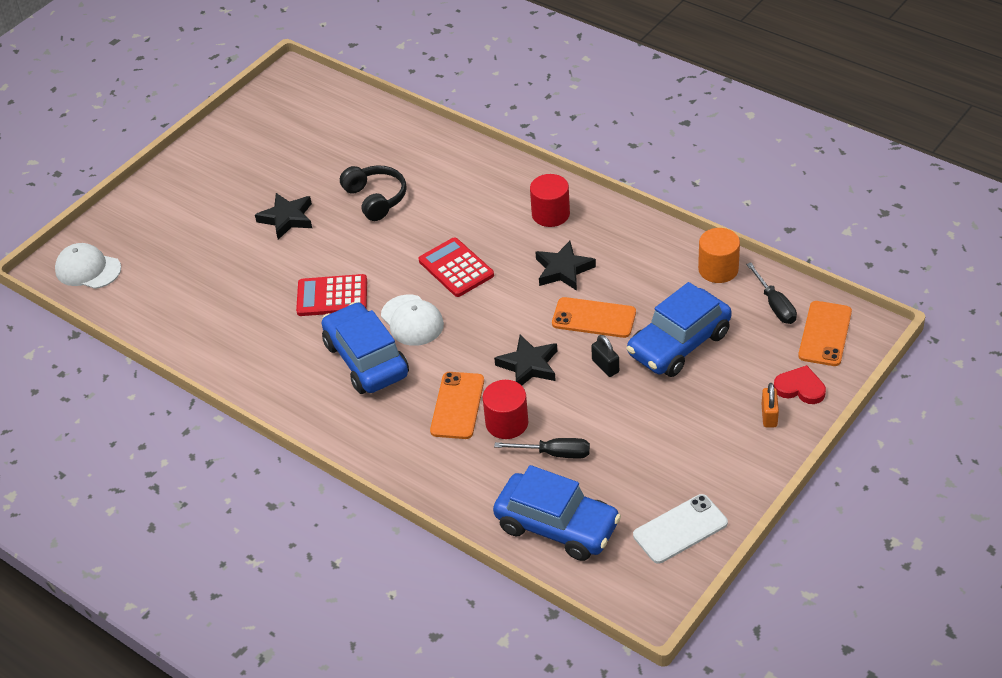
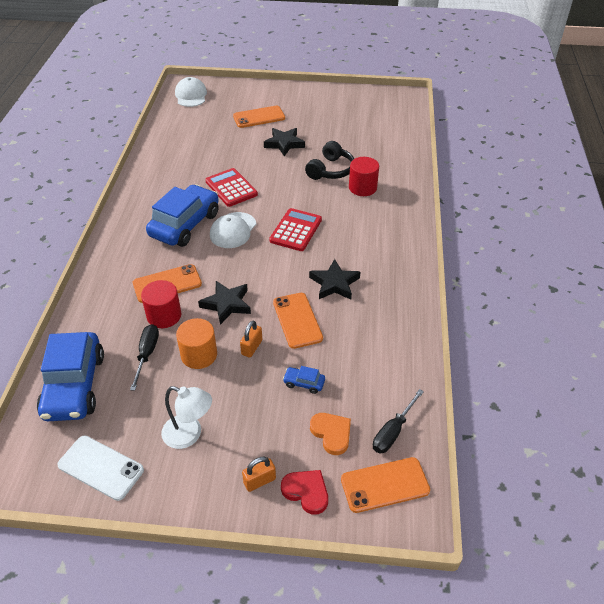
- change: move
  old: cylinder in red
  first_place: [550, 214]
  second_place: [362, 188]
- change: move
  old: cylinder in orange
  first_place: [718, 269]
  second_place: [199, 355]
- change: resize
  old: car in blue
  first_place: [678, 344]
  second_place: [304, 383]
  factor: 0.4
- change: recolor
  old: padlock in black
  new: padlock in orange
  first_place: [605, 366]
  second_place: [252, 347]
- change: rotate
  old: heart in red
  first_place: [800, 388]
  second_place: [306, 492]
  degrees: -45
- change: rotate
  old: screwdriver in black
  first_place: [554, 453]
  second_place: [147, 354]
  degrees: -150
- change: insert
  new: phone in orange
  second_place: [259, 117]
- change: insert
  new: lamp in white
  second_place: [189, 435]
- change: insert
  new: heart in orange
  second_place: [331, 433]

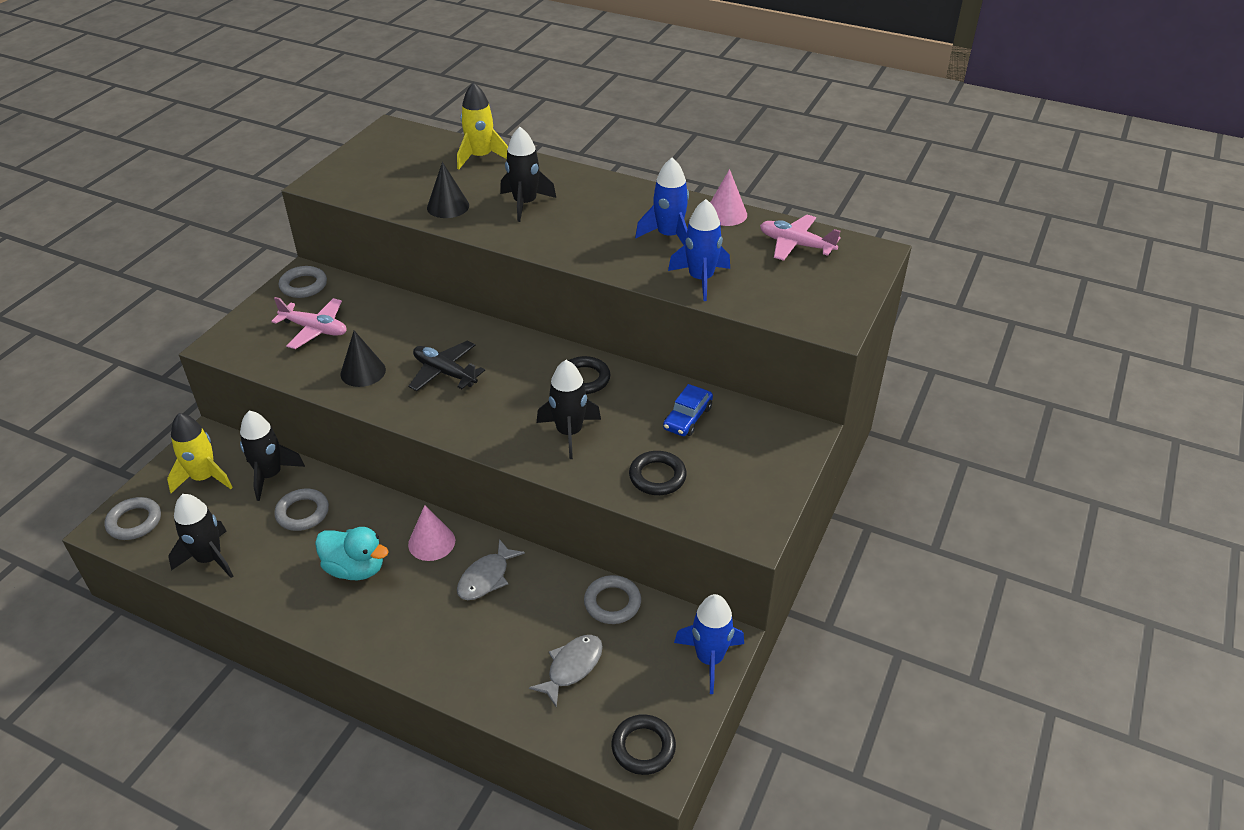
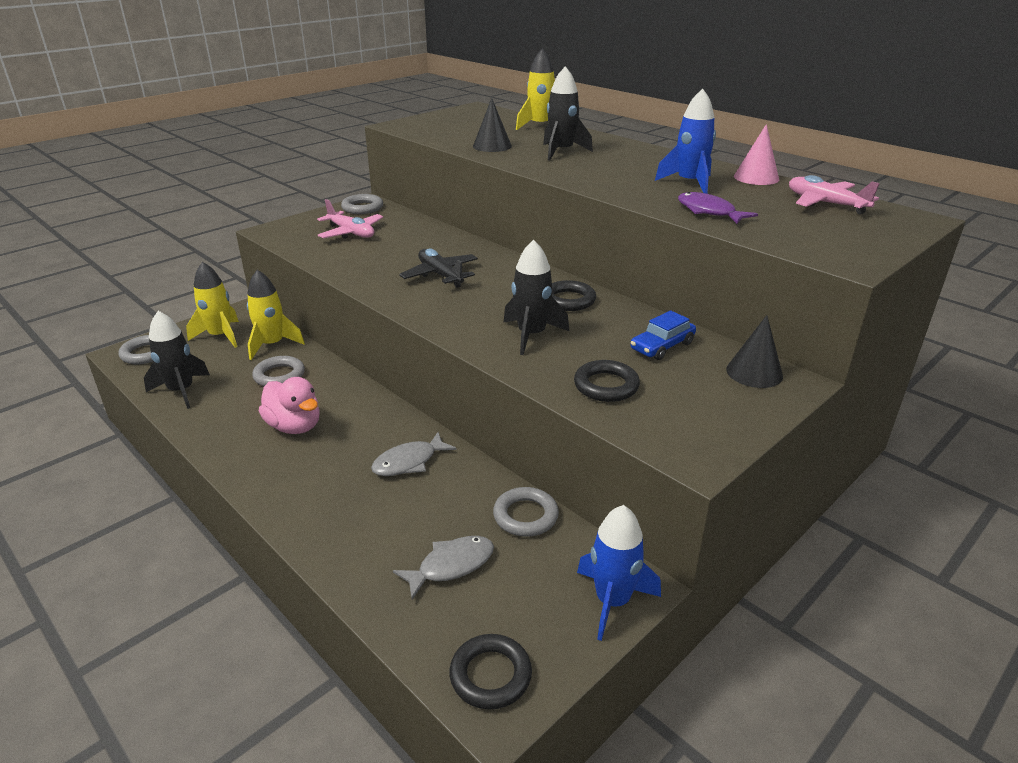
- change: replace
  old: rocket in blue
  new: fish in purple
  first_place: [700, 279]
  second_place: [709, 212]
- change: move
  old: cone in black
  first_place: [363, 372]
  second_place: [754, 372]
- change: recolor
  old: rocket in black
  new: rocket in yellow
  first_place: [270, 475]
  second_place: [272, 345]
- change: delete
  old: cone in pink
  first_place: [431, 542]
- change: recolor
  old: duck in turquoise
  new: duck in pink
  first_place: [355, 568]
  second_place: [294, 426]

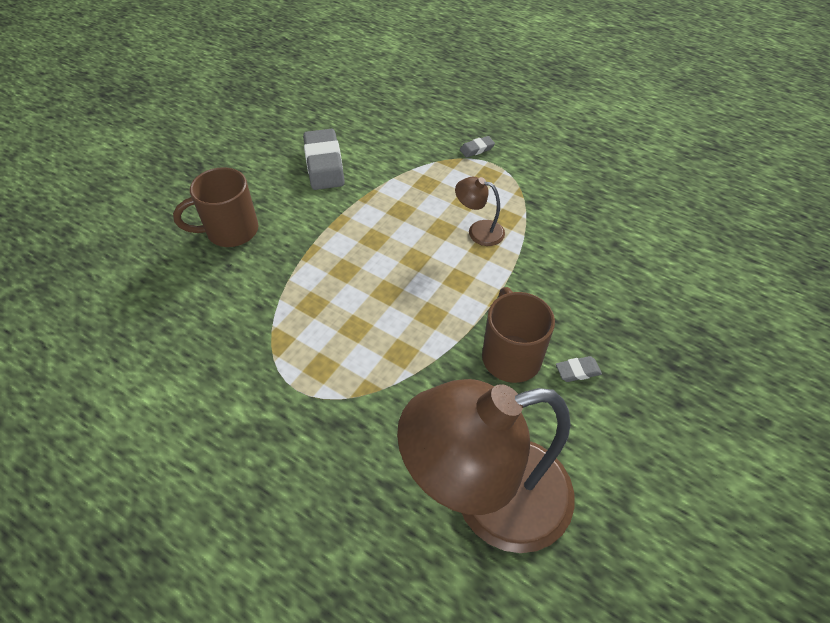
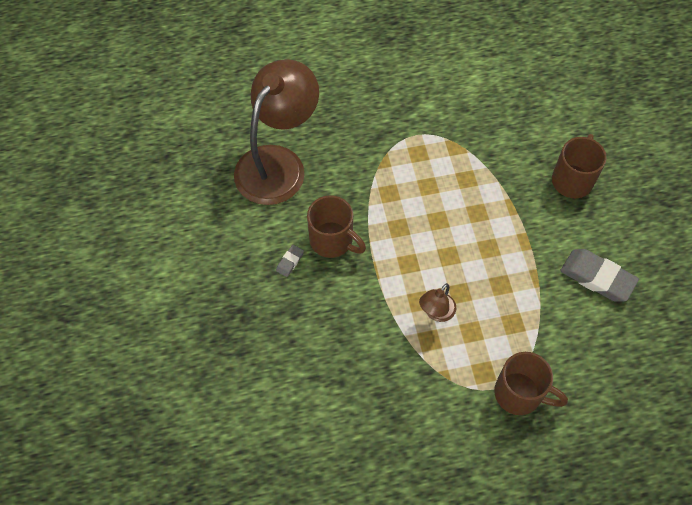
- change: replace
  old: eraser in grey
  new: mug in brown
  first_place: [477, 149]
  second_place: [520, 394]
- change: rotate
  old: lamp in brown
  first_place: [478, 231]
  second_place: [436, 313]
  degrees: 150

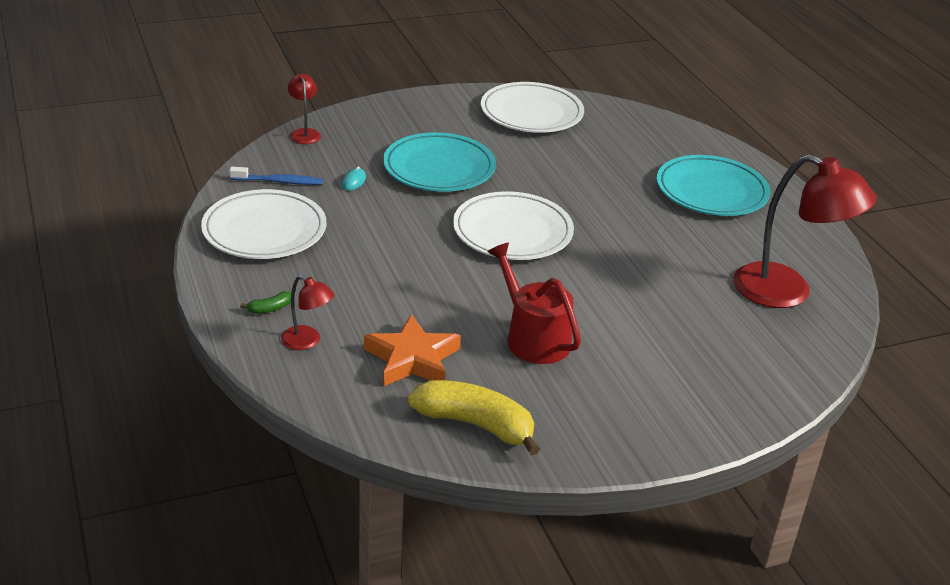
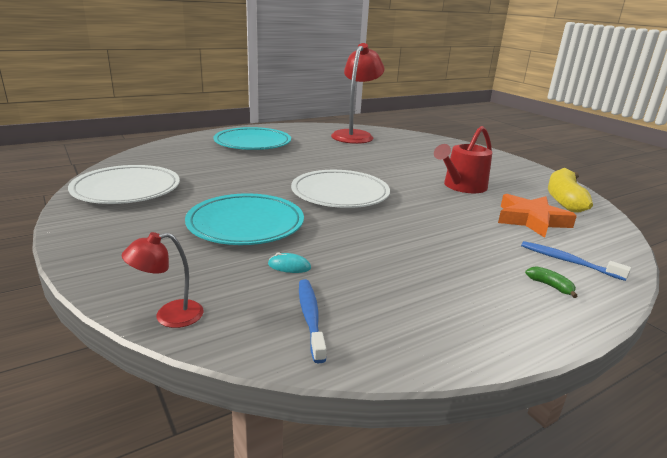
- change: delete
  old: plate in white
  first_place: [264, 230]
- change: replace
  old: lamp in red
  new: toothbrush in blue
  first_place: [307, 341]
  second_place: [568, 261]

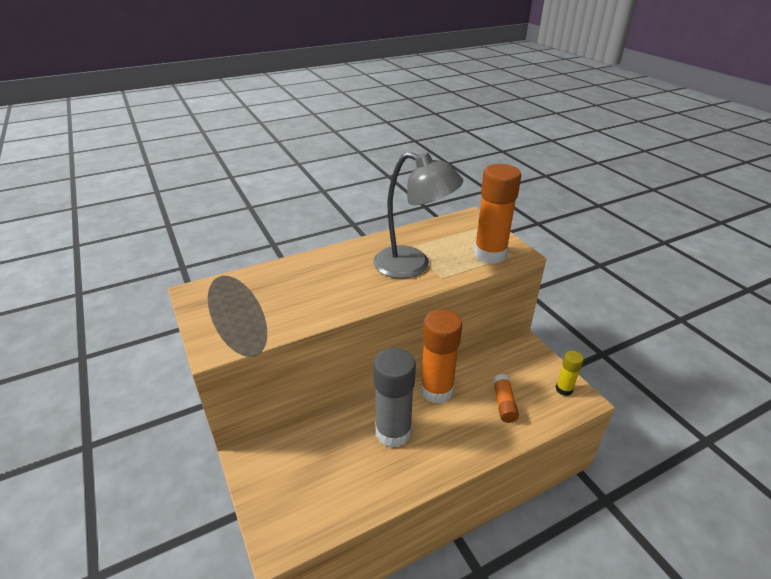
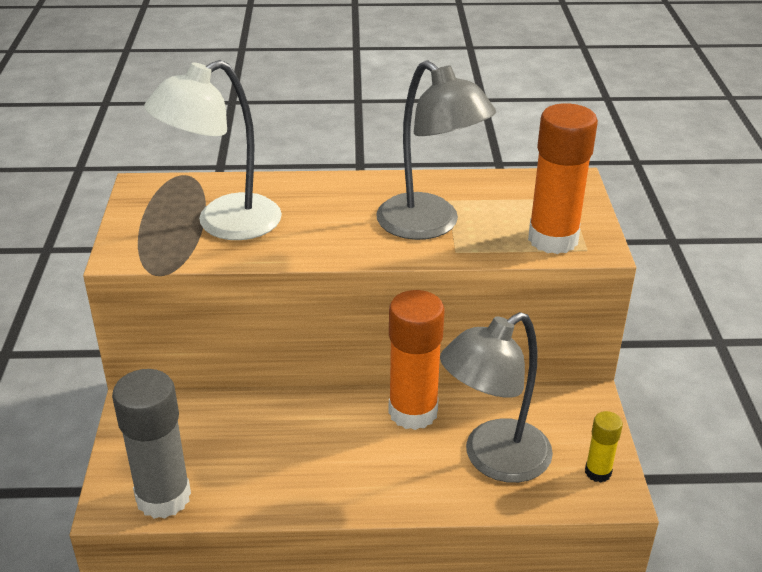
- change: move
  old: glue stick in grey
  first_place: [393, 432]
  second_place: [163, 497]
- change: replace
  old: glue stick in orange
  new: lamp in grey
  first_place: [504, 404]
  second_place: [493, 459]
- change: insert
  new: lamp in white
  second_place: [224, 224]

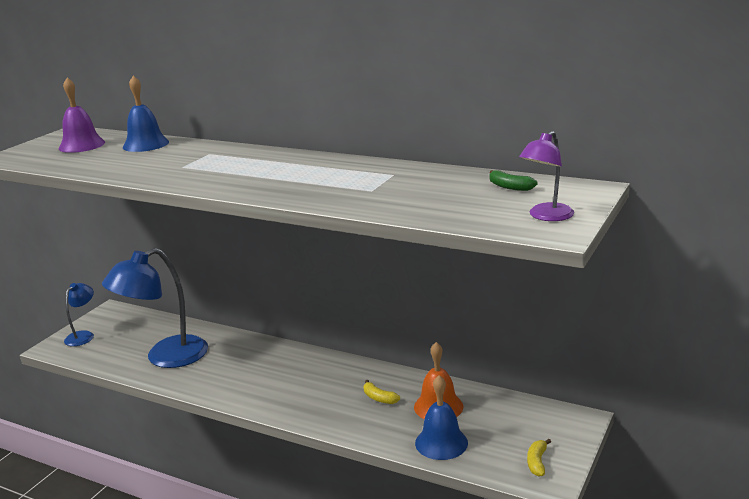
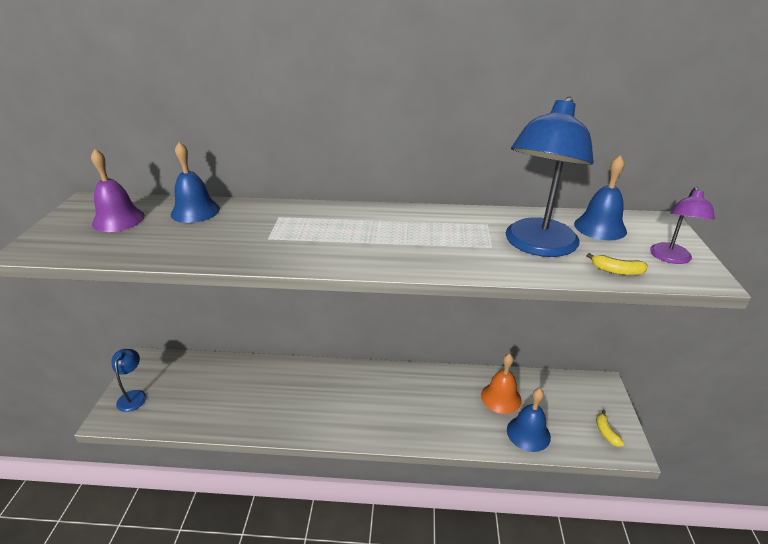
- change: replace
  old: banana in green
  new: bell in blue
  first_place: [509, 187]
  second_place: [600, 227]
- change: move
  old: lamp in blue
  first_place: [165, 357]
  second_place: [537, 246]
- change: move
  old: banana in yellow
  first_place: [379, 398]
  second_place: [616, 271]

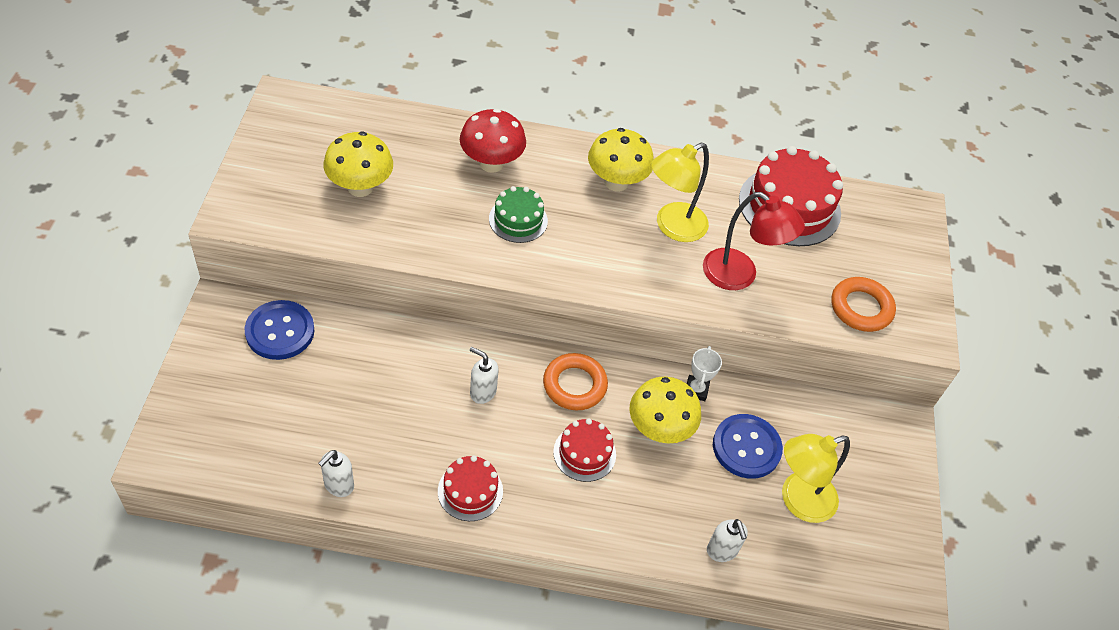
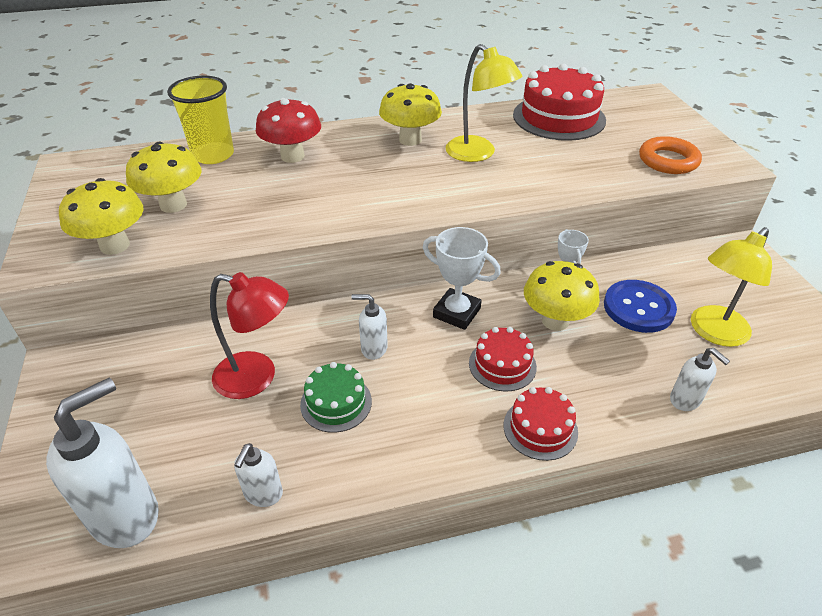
- change: rotate
  old: lamp in yellow
  first_place: [672, 227]
  second_place: [478, 154]
  degrees: -75
- change: move
  old: cake in green
  first_place: [518, 220]
  second_place: [336, 403]
- change: move
  old: lamp in red
  first_place: [739, 276]
  second_place: [257, 377]
- change: delete
  old: button in blue
  first_place: [280, 331]
- change: replace
  old: ring in orange
  new: trophy in white
  first_place: [574, 385]
  second_place: [456, 313]
- change: move
  old: cake in red
  first_place: [470, 491]
  second_place: [540, 428]
- change: insert
  new: cup in yellow
  second_place: [213, 155]
- change: insert
  new: mushroom in yellow
  second_place: [115, 245]
- change: insert
  new: soap dispenser in white
  second_place: [126, 515]

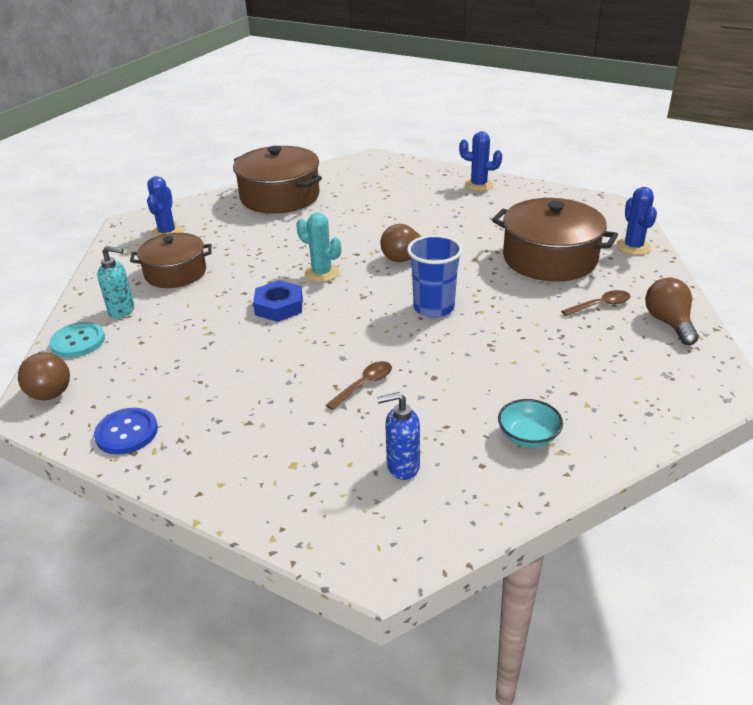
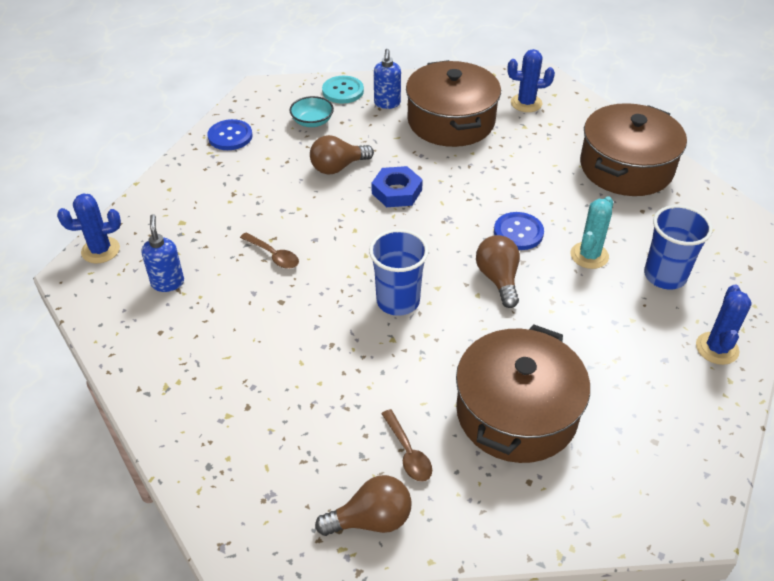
- change: move
  old: cactus in blue
  first_place: [633, 247]
  second_place: [100, 250]
- change: move
  old: cactus in turquoise
  first_place: [321, 273]
  second_place: [589, 255]
- change: resize
  old: pot in brown
  first_place: [175, 273]
  second_place: [451, 121]
  factor: 1.52
- change: recolor
  old: soap dispenser in turquoise
  new: soap dispenser in blue
  first_place: [122, 310]
  second_place: [387, 103]
- change: move
  old: light bulb in brown
  first_place: [50, 388]
  second_place: [338, 167]
- change: move
  old: bowl in turquoise
  first_place: [528, 436]
  second_place: [312, 122]
- change: insert
  new: cup in blue
  second_place: [665, 276]
- change: insert
  new: button in blue
  second_place: [518, 232]

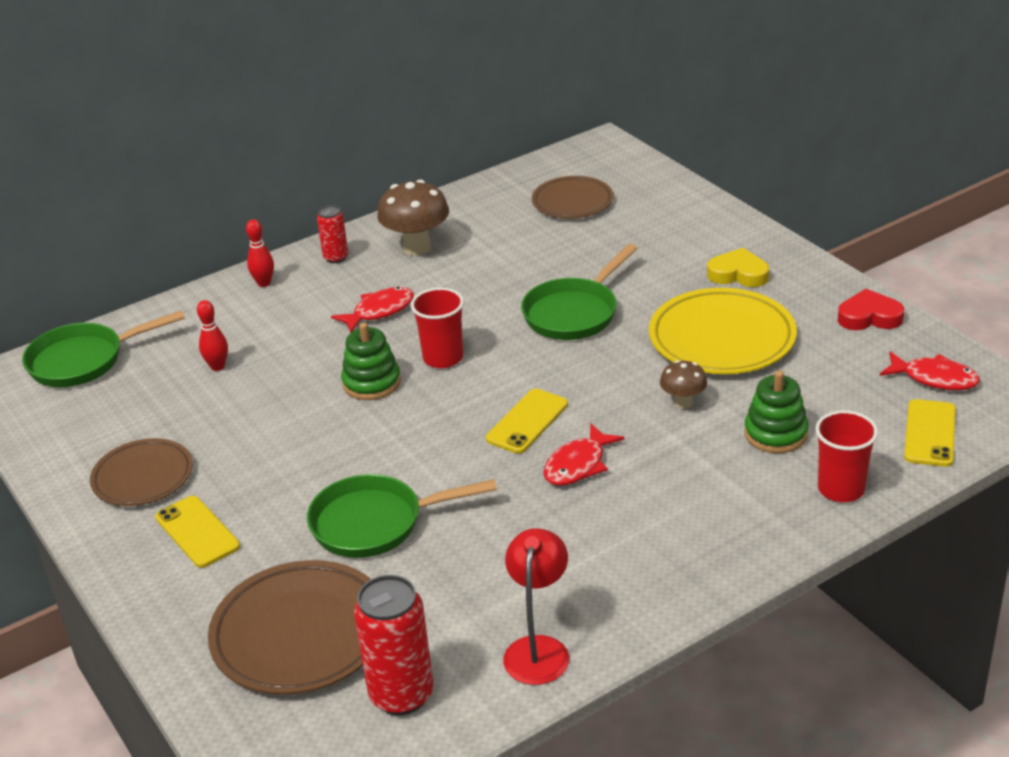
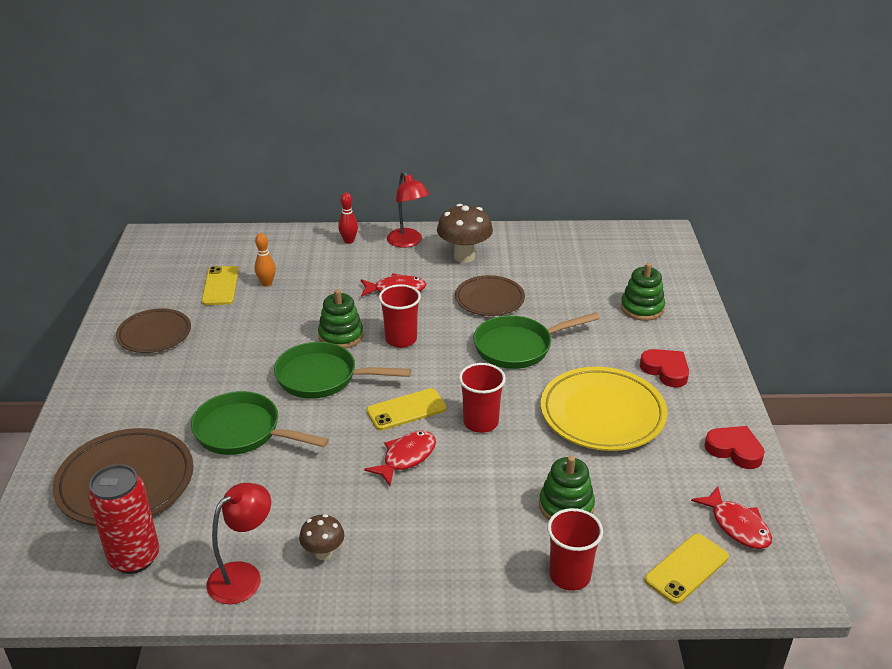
- change: move
  old: plate in brown
  first_place: [572, 202]
  second_place: [489, 299]
- change: replace
  old: can in red
  new: lamp in red
  first_place: [336, 257]
  second_place: [408, 242]
- change: recolor
  old: heart in yellow
  new: heart in red
  first_place: [738, 274]
  second_place: [665, 370]
- change: recolor
  old: bowling pin in red
  new: bowling pin in orange
  first_place: [217, 366]
  second_place: [267, 283]
- change: move
  old: pan in green
  first_place: [83, 361]
  second_place: [322, 377]
- change: move
  old: mushroom in brown
  first_place: [683, 403]
  second_place: [323, 553]
- change: rotate
  old: fish in red
  first_place: [578, 465]
  second_place: [406, 457]
  degrees: 150
- change: move
  old: phone in yellow
  first_place: [197, 532]
  second_place: [220, 286]
- change: insert
  new: stacking toy in green
  second_place: [642, 308]
- change: insert
  new: cup in red
  second_place: [480, 422]

